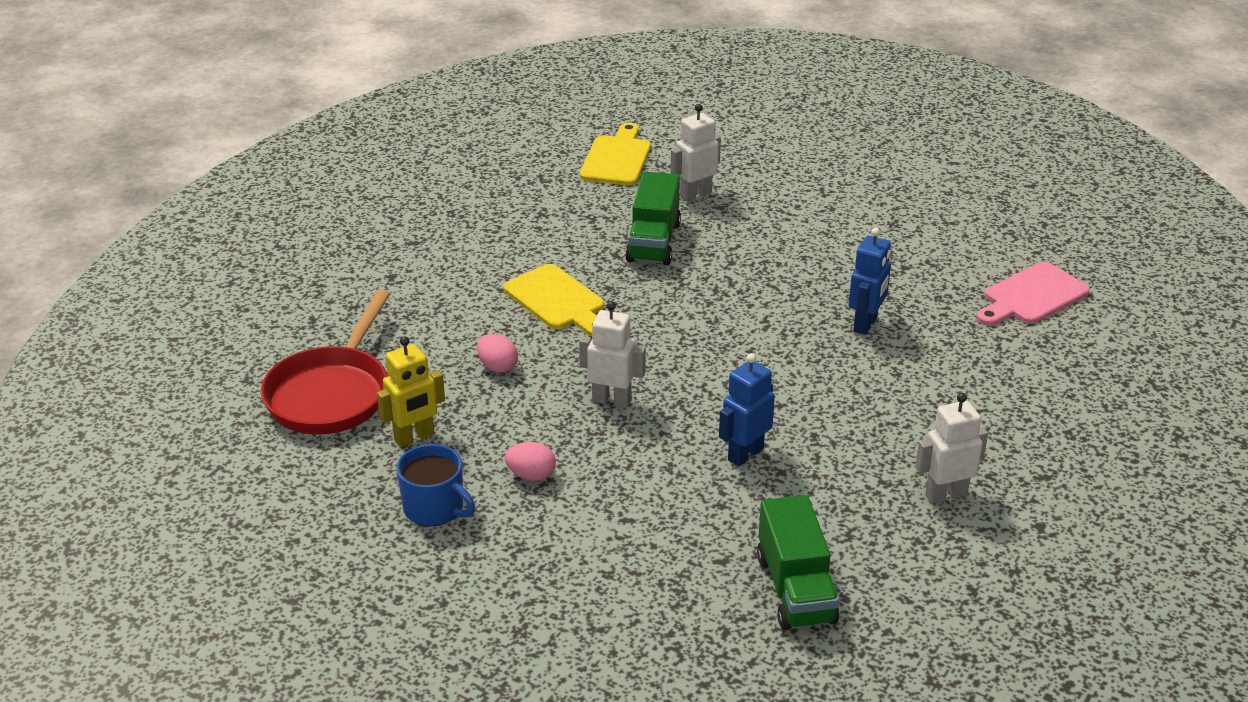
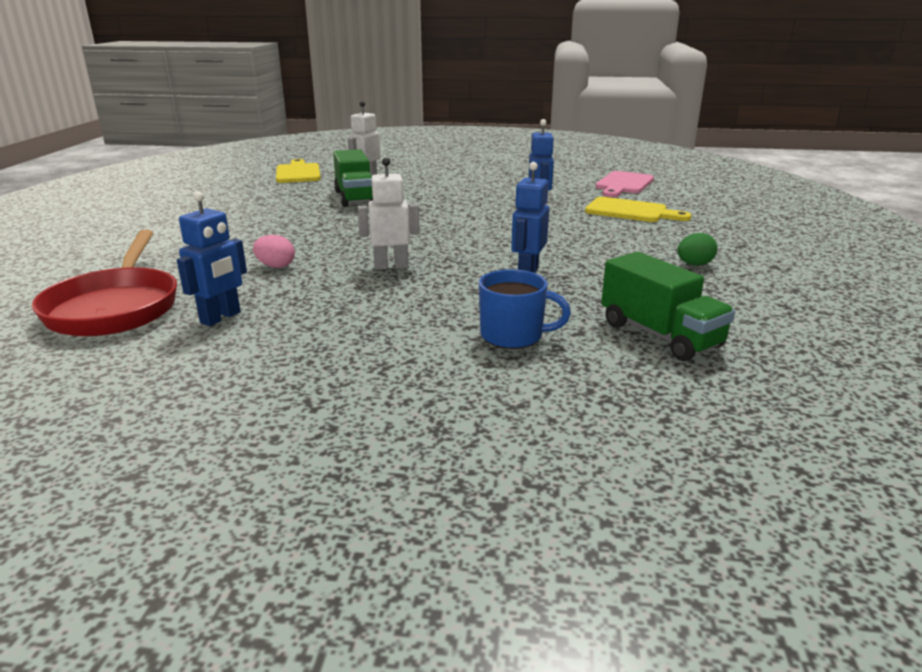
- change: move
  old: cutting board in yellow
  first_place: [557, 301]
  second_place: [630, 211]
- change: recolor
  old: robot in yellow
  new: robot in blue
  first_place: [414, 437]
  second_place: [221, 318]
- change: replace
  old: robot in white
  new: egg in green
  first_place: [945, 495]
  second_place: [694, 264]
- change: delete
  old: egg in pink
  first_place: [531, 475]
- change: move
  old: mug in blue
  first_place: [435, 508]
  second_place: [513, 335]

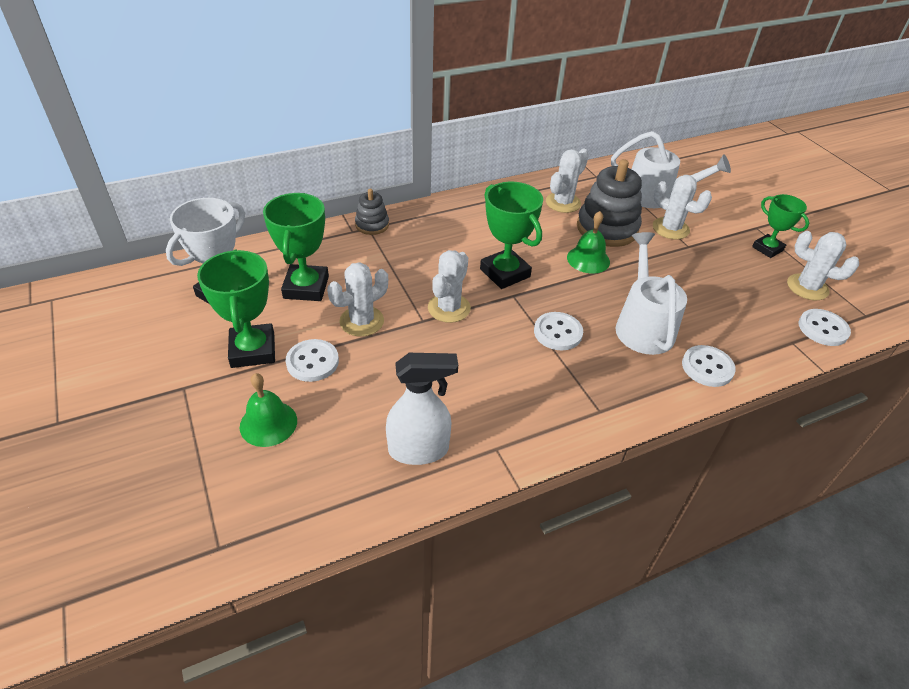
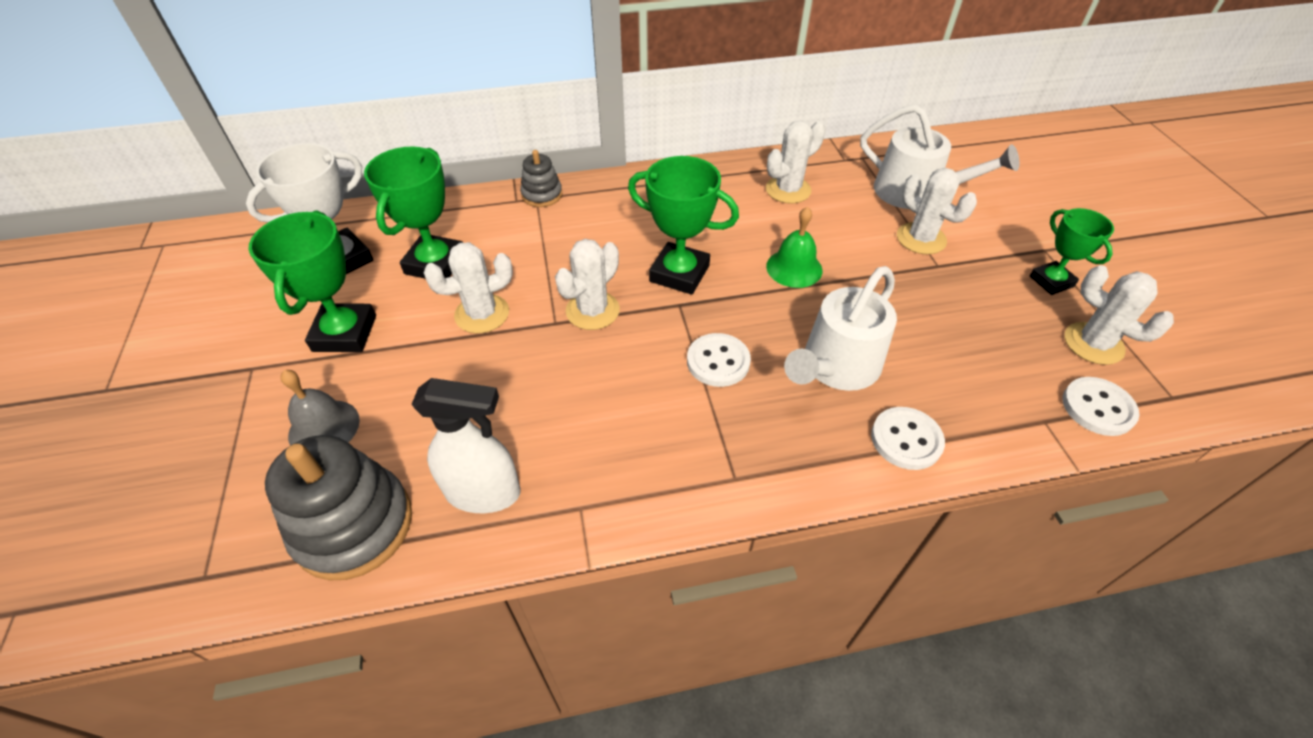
- change: move
  old: stacking toy in grey
  first_place: [607, 228]
  second_place: [354, 525]
- change: rotate
  old: trophy in green
  first_place: [505, 273]
  second_place: [679, 273]
  degrees: -45
- change: rotate
  old: watering can in white
  first_place: [642, 325]
  second_place: [835, 367]
  degrees: -150
- change: delete
  old: button in white
  first_place: [312, 362]
- change: recolor
  old: bell in green
  new: bell in grey
  first_place: [268, 423]
  second_place: [324, 427]

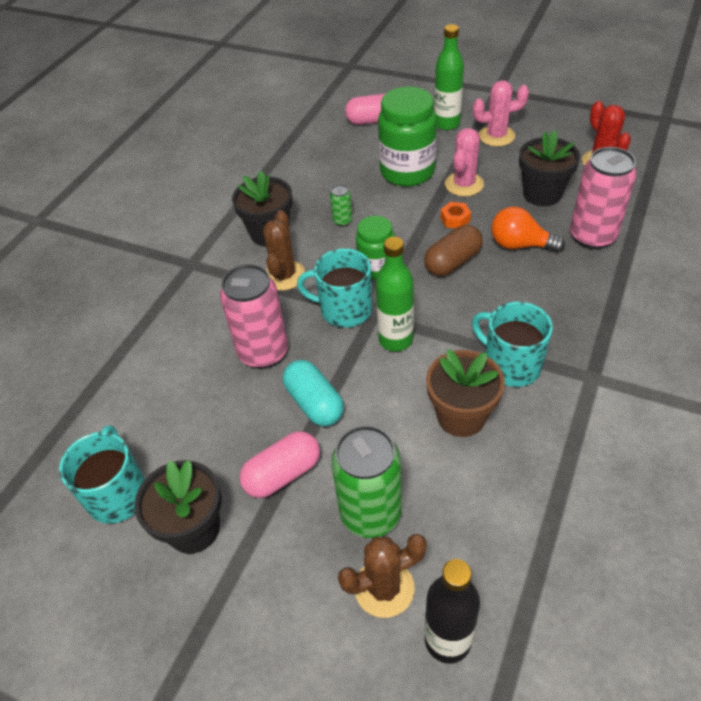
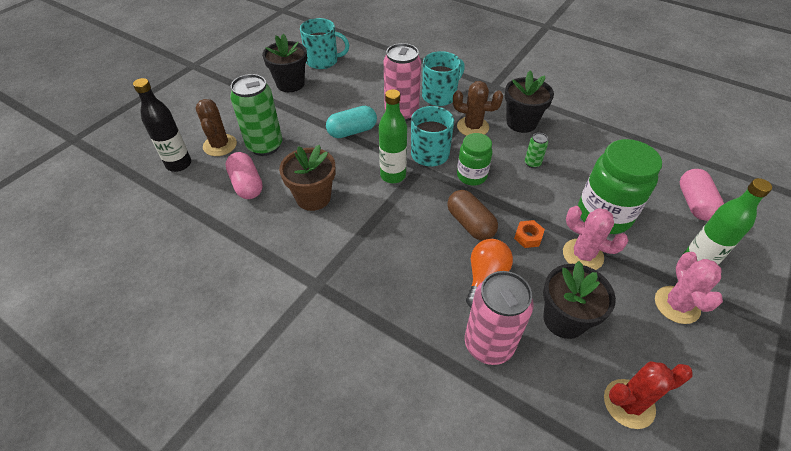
- change: move
  old: mug in turquoise
  first_place: [510, 365]
  second_place: [440, 96]
- change: move
  old: capsule in pink
  first_place: [283, 474]
  second_place: [247, 184]

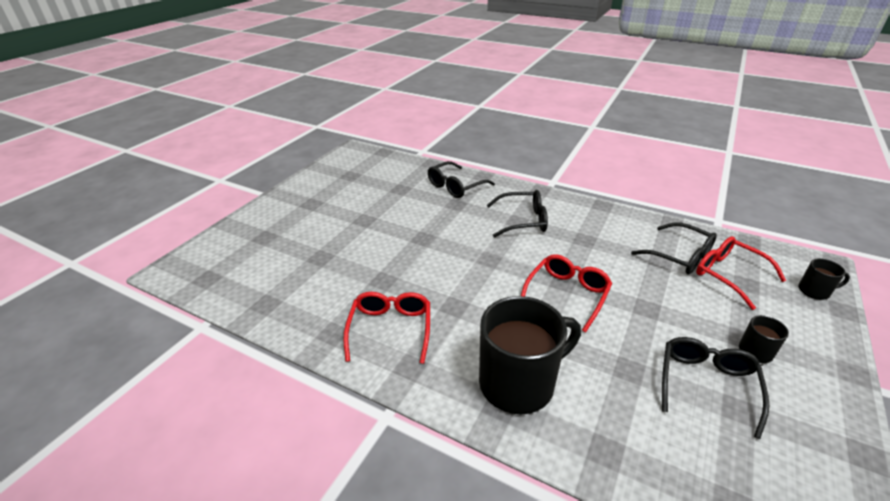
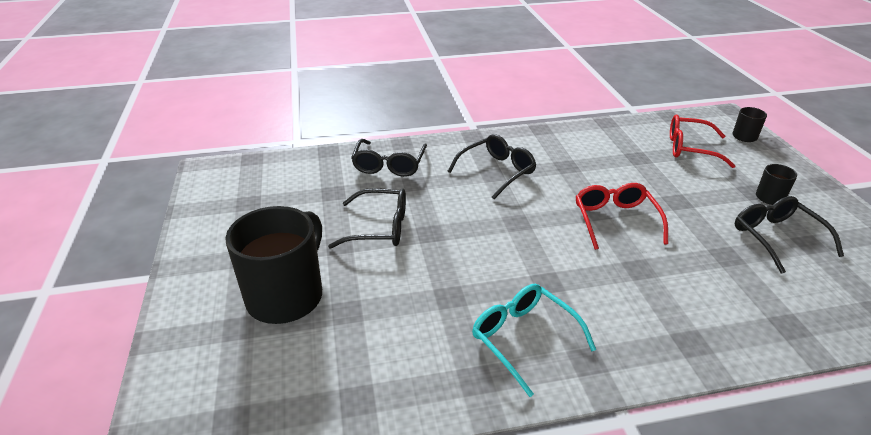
- change: move
  old: glasses in black
  first_place: [680, 256]
  second_place: [380, 227]
- change: recolor
  old: glasses in red
  new: glasses in turquoise
  first_place: [390, 329]
  second_place: [523, 338]
- change: move
  old: mug in black
  first_place: [519, 383]
  second_place: [286, 296]

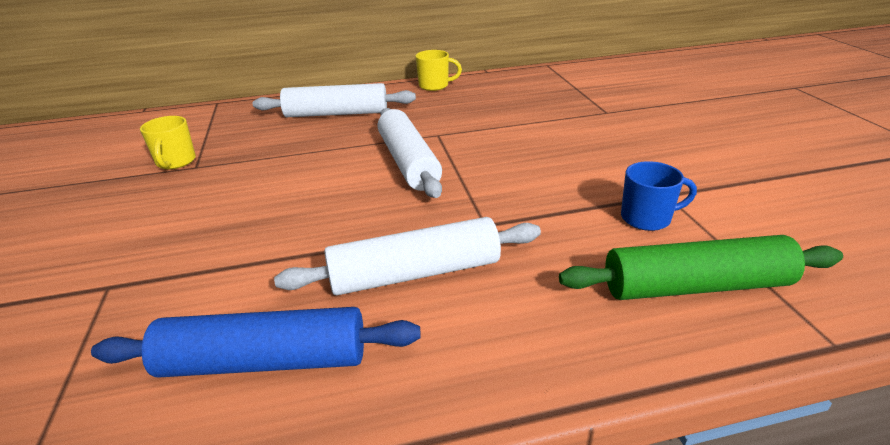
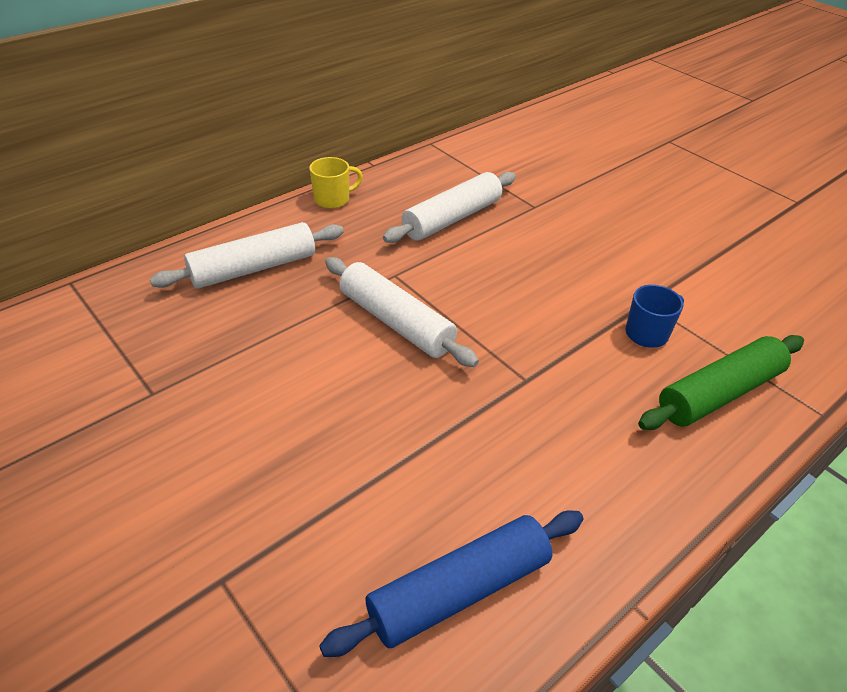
- change: delete
  old: mug in yellow
  first_place: [176, 162]
- change: move
  old: rolling pin in white
  first_place: [415, 273]
  second_place: [452, 218]

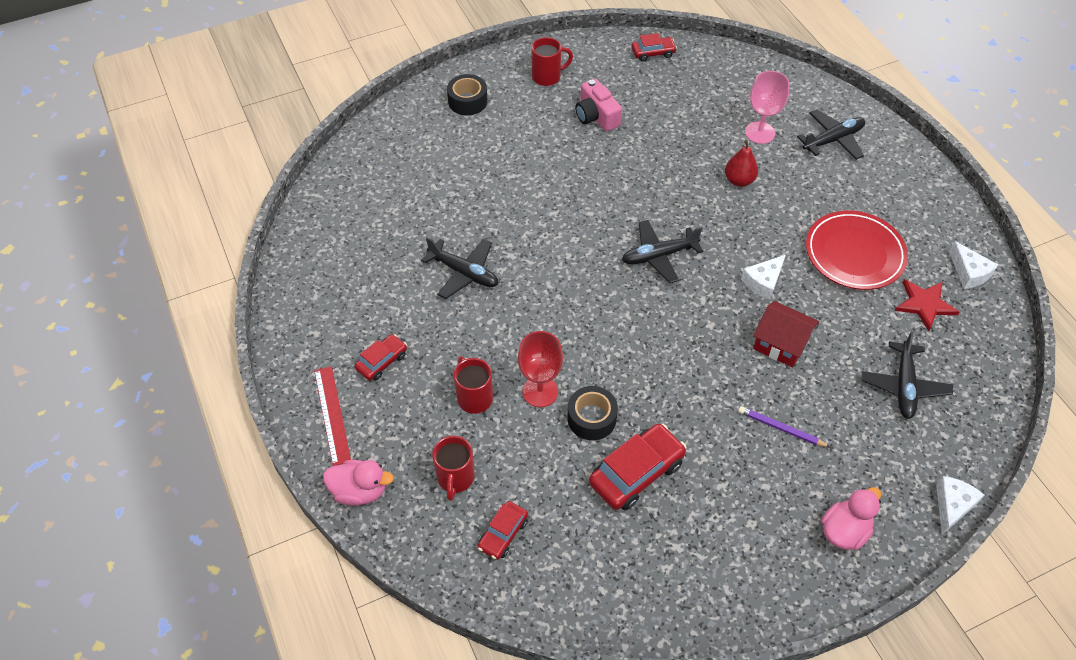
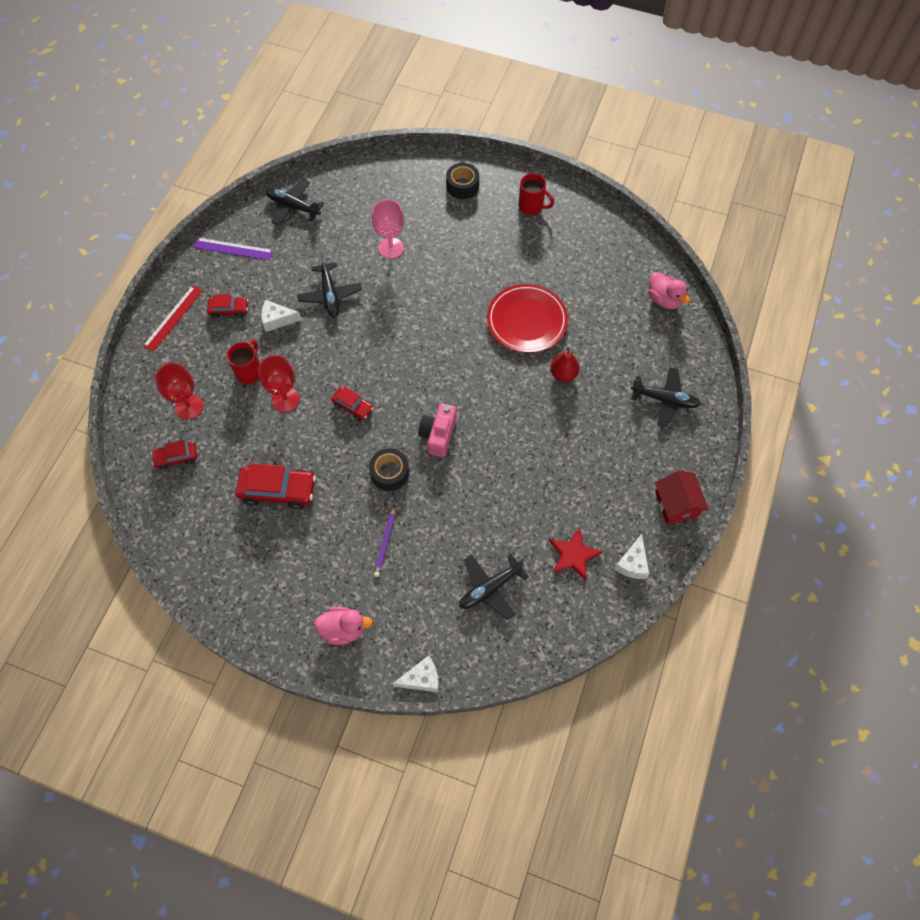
- change: move
  old: car in red
  first_place: [653, 53]
  second_place: [353, 406]
- change: move
  old: goblet in pink
  first_place: [759, 133]
  second_place: [391, 248]
- change: move
  old: camera in pink
  first_place: [596, 116]
  second_place: [438, 435]
- change: move
  old: plate in red
  first_place: [854, 253]
  second_place: [527, 321]
- change: move
  old: plane in black
  first_place: [658, 256]
  second_place: [293, 206]
- change: move
  old: cheese in white
  first_place: [763, 282]
  second_place: [277, 320]
- change: move
  old: house in red
  first_place: [781, 344]
  second_place: [676, 504]
- change: move
  old: tape in black
  first_place: [591, 418]
  second_place: [390, 473]
- change: rotate
  old: pencil in purple
  first_place: [781, 428]
  second_place: [385, 542]
  degrees: -150
- change: replace
  old: mug in red
  new: goblet in red
  first_place: [455, 478]
  second_place: [189, 407]
- change: move
  old: duck in pink
  first_place: [359, 491]
  second_place: [664, 299]
- change: insert
  new: ruler in purple
  second_place: [233, 249]

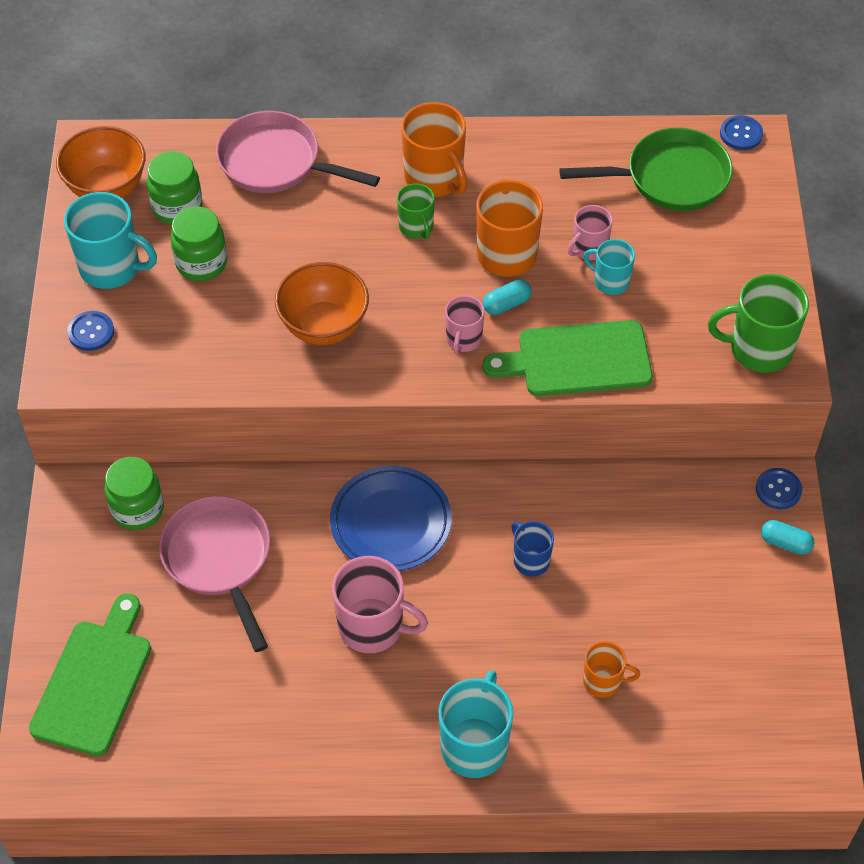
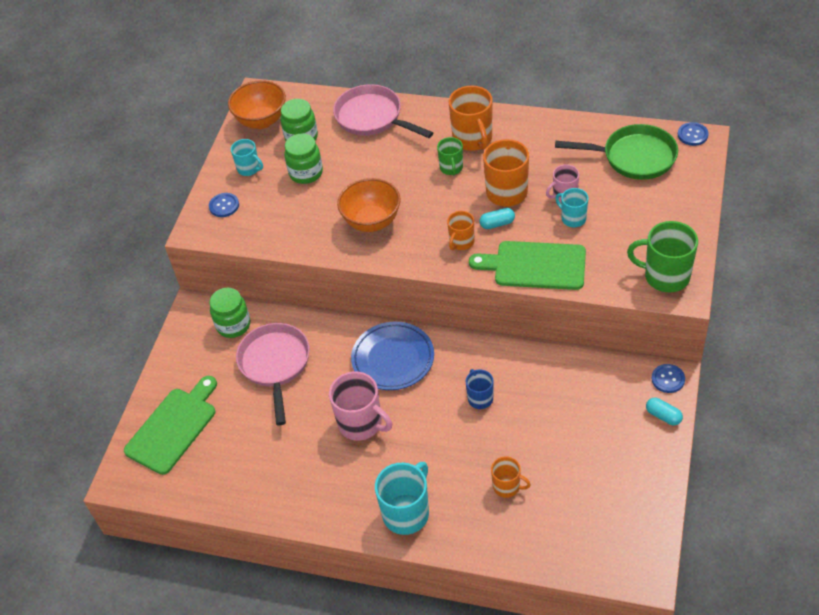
- change: resize
  old: mug in turquoise
  first_place: [111, 268]
  second_place: [249, 169]
  factor: 0.58
- change: recolor
  old: mug in pink
  new: mug in orange
  first_place: [463, 339]
  second_place: [461, 242]

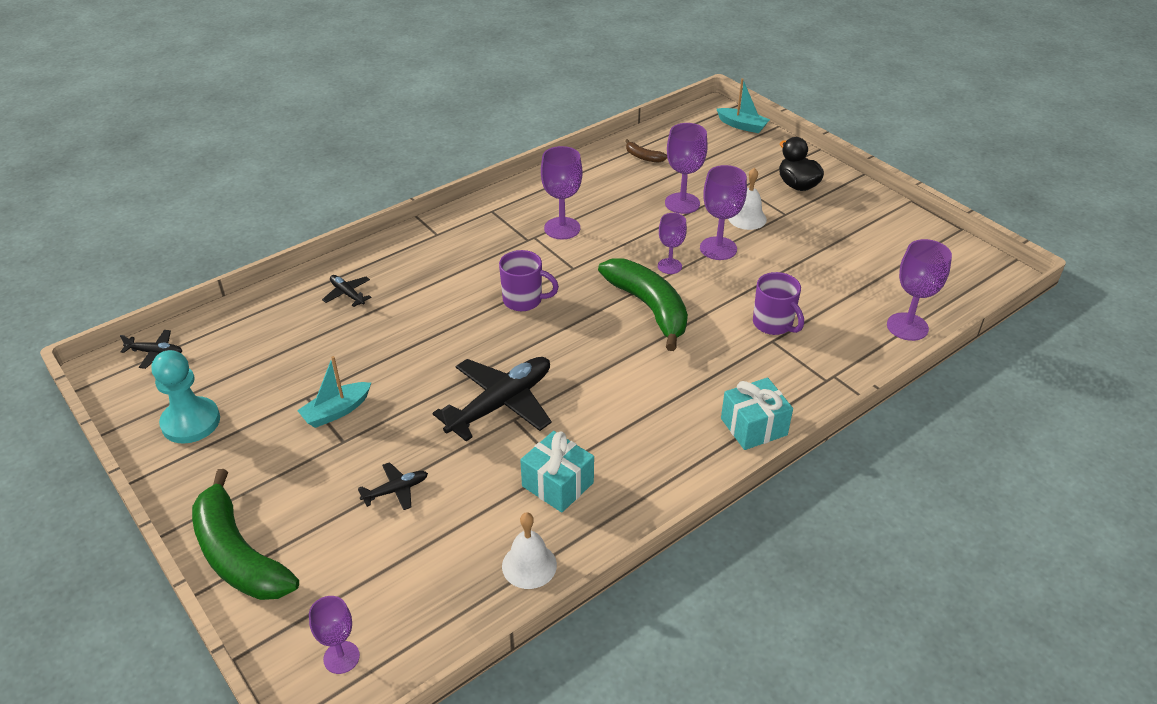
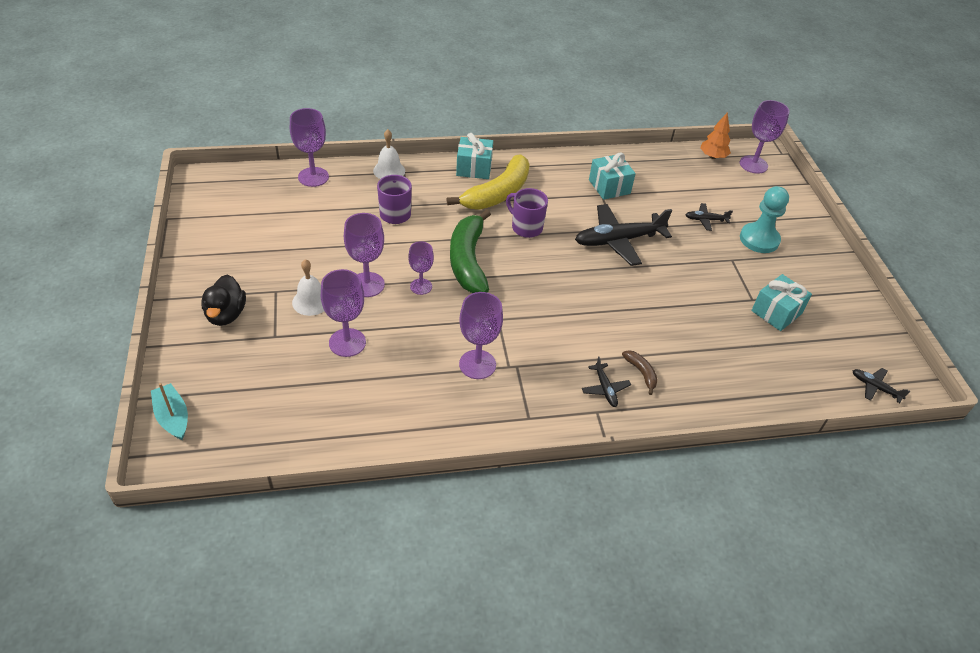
- change: move
  old: banana in brown
  first_place: [643, 157]
  second_place: [641, 373]
- change: move
  old: mug in purple
  first_place: [524, 300]
  second_place: [526, 227]
- change: move
  old: plane in black
  first_place: [347, 294]
  second_place: [605, 389]
- change: move
  old: pawn in turquoise
  first_place: [191, 422]
  second_place: [759, 239]
- change: delete
  old: boat in turquoise
  first_place: [336, 411]
- change: delete
  old: banana in green
  first_place: [238, 555]
- change: move
  old: bell in white
  first_place: [529, 565]
  second_place: [389, 170]
- change: resize
  old: goblet in purple
  first_place: [341, 657]
  second_place: [753, 164]
  factor: 1.55
- change: insert
  new: tree in orange
  second_place: [712, 156]
- change: insert
  new: banana in yellow
  second_place: [497, 193]
- change: insert
  new: gift in turquoise
  second_place: [776, 312]

